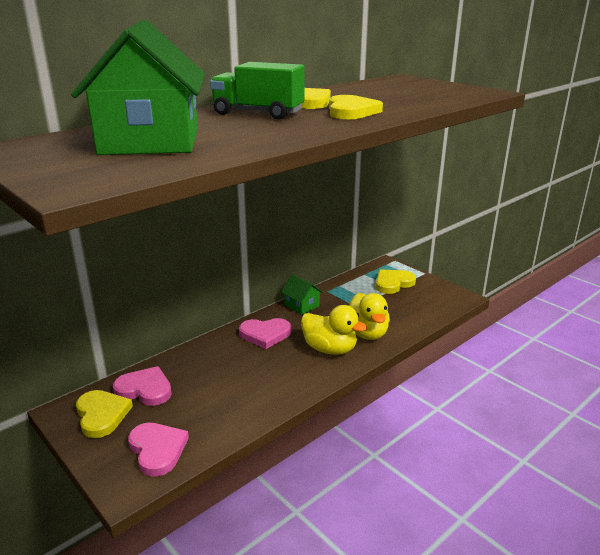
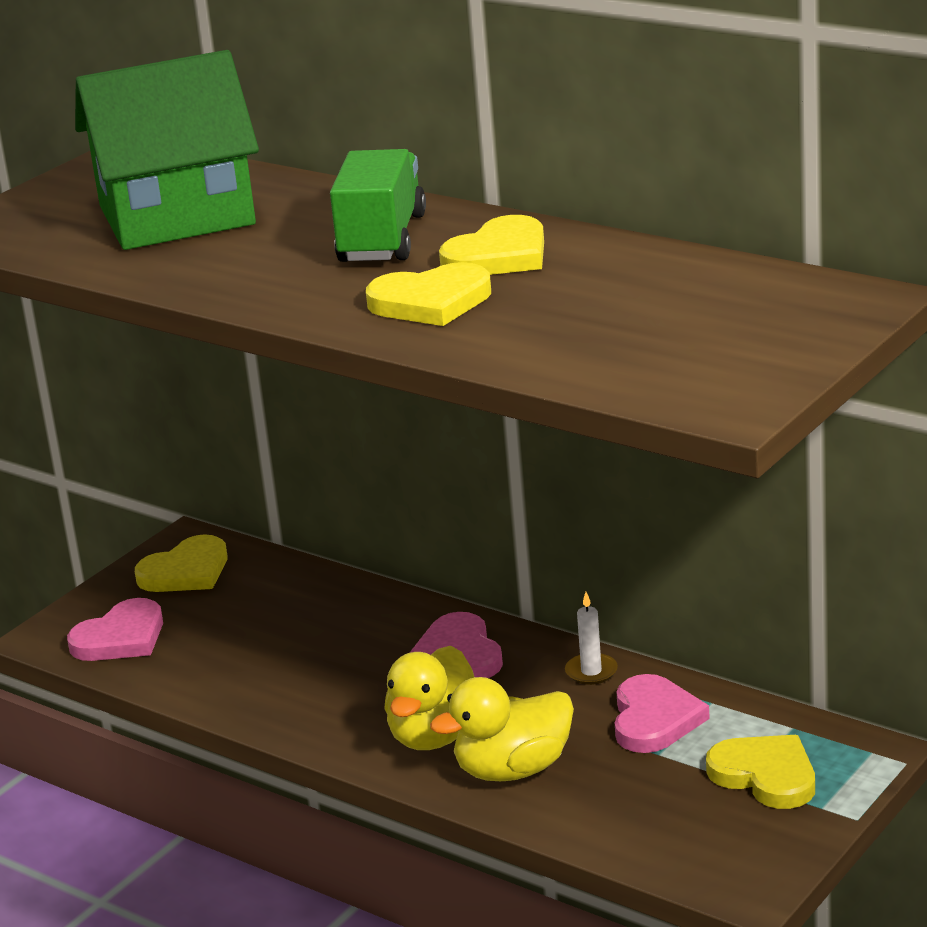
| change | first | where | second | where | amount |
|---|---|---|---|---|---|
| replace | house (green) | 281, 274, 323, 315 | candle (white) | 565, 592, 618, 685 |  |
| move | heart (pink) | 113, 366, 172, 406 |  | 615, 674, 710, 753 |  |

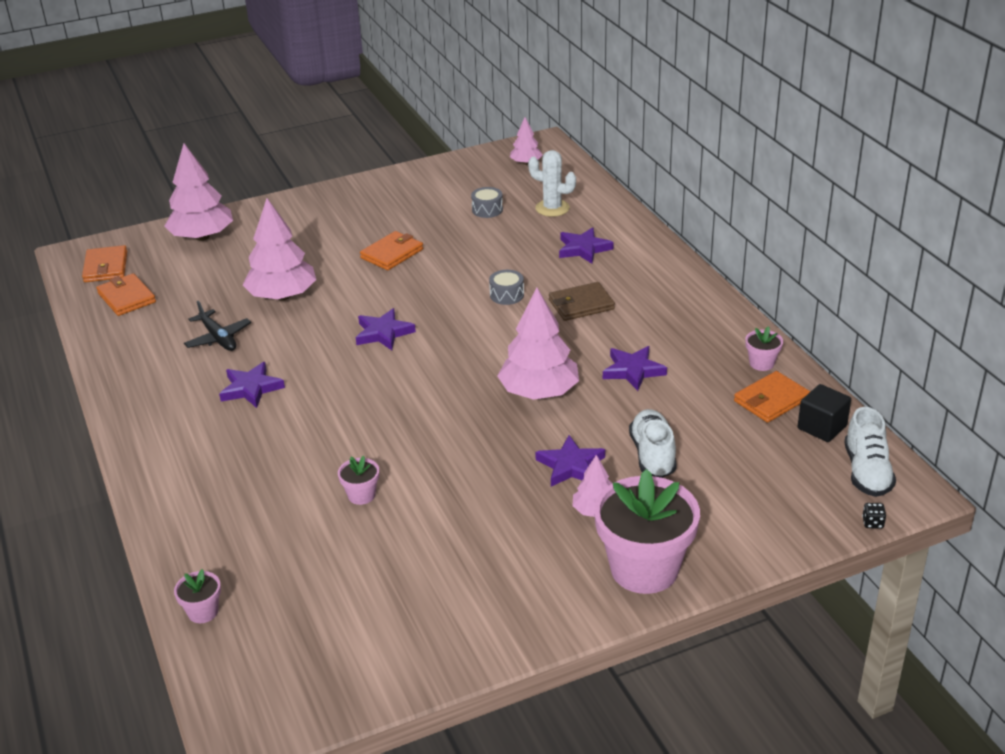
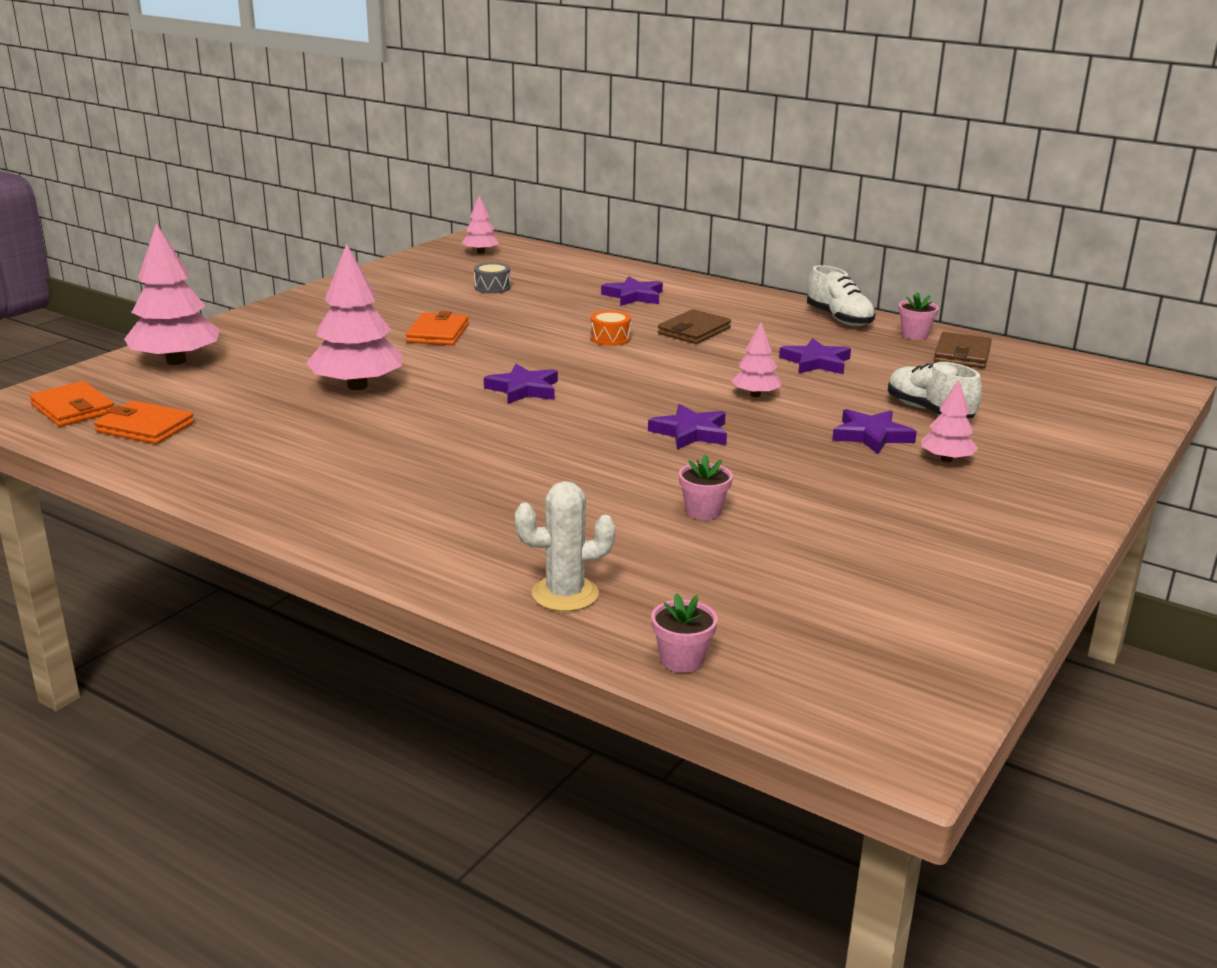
| change | first | where | second | where | amount |
|---|---|---|---|---|---|
| move | cactus (white) | 528, 150, 576, 217 |  | 515, 481, 616, 612 |  |
| recolor | drum (grey) | 489, 270, 524, 305 | drum (orange) | 590, 310, 631, 346 |  |
| move | star (purple) | 219, 362, 285, 408 |  | 648, 404, 727, 450 |  |
| resize | tree (pink) | 497, 288, 579, 400 |  | 731, 323, 781, 397 | x0.53 |
| move | shoe (white) | 844, 407, 896, 497 |  | 807, 265, 876, 326 |  |
| recolor | wallet (orange) | 734, 371, 810, 423 | wallet (brown) | 934, 332, 992, 368 |  |
| delete | plane (black) | 184, 301, 251, 351 |  |  |  |
| delete | flower pot (pink) | 594, 469, 700, 594 |  |  |  |
| delete | cube (black) | 797, 384, 851, 442 |  |  |  |
| delete | dice (black) | 862, 503, 886, 529 |  |  |  |

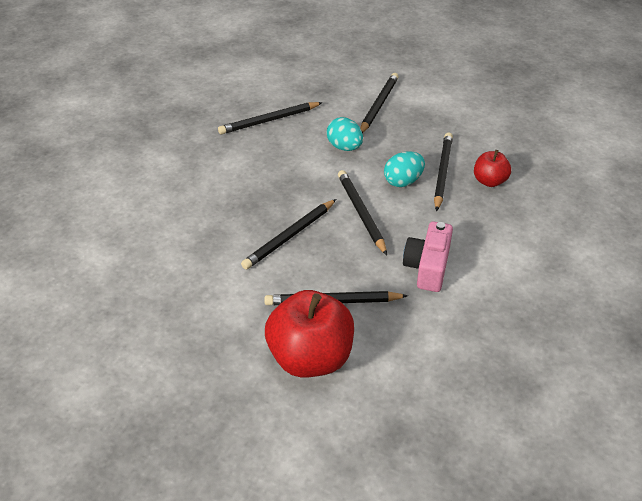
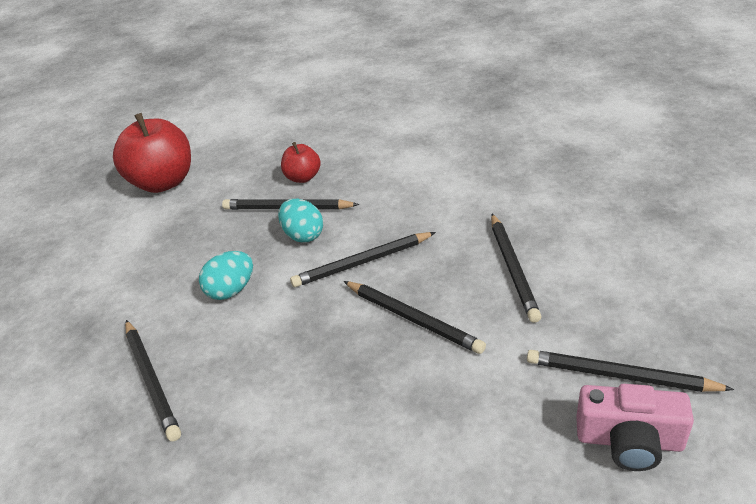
| change | first | where | second | where | amount |
|---|---|---|---|---|---|
| move | apple (red) | 265, 290, 354, 378 |  | 113, 113, 191, 193 |  |
| move | pencil (black) | 360, 73, 399, 133 |  | 527, 350, 734, 392 |  |
| move | camera (pink) | 403, 221, 453, 292 |  | 576, 384, 694, 471 |  |

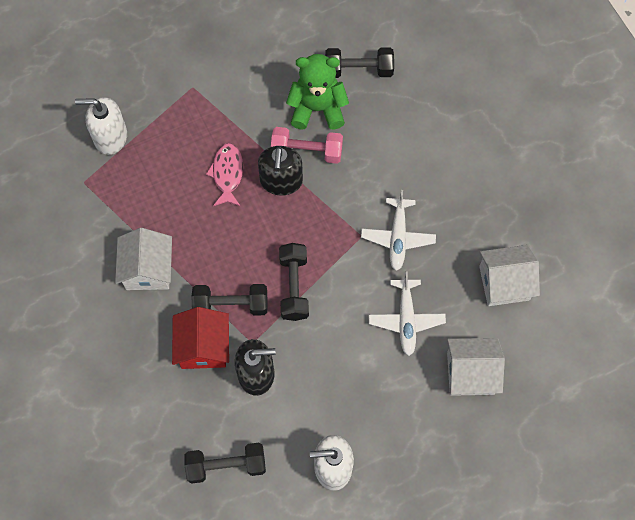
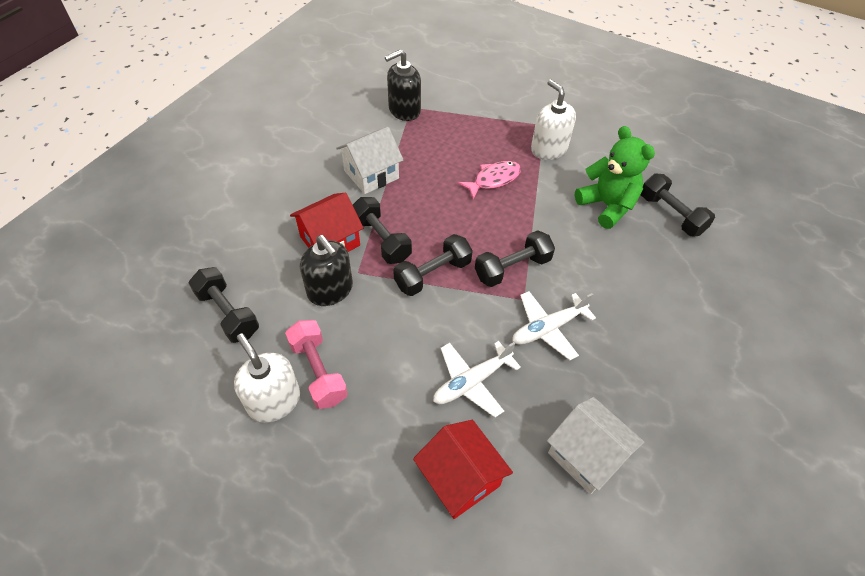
| change | first | where | second | where | amount |
|---|---|---|---|---|---|
| move | dumbbell (pink) | 271, 127, 343, 164 |  | 285, 320, 348, 409 |  |
| move | soap dispenser (black) | 258, 146, 303, 196 |  | 385, 49, 421, 121 |  |
| recolor | house (white) | 447, 338, 505, 396 | house (red) | 413, 420, 513, 519 |  |
| insert |  |  | dumbbell (black) | 475, 230, 555, 287 |  |
| move | soap dispenser (white) | 75, 97, 127, 155 |  | 531, 80, 576, 160 |  |

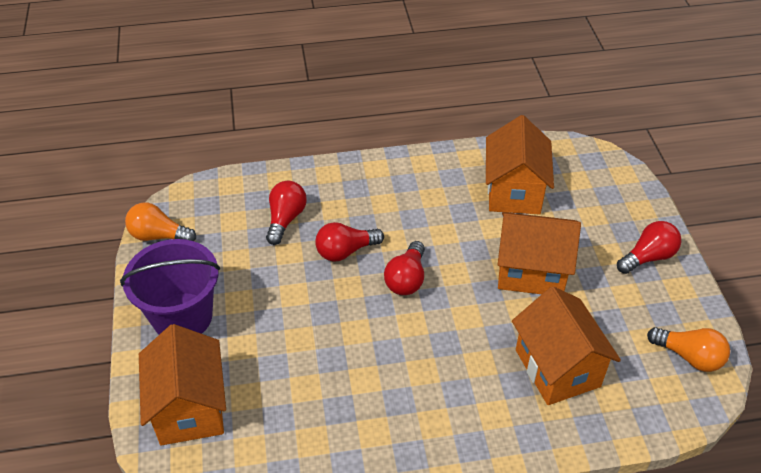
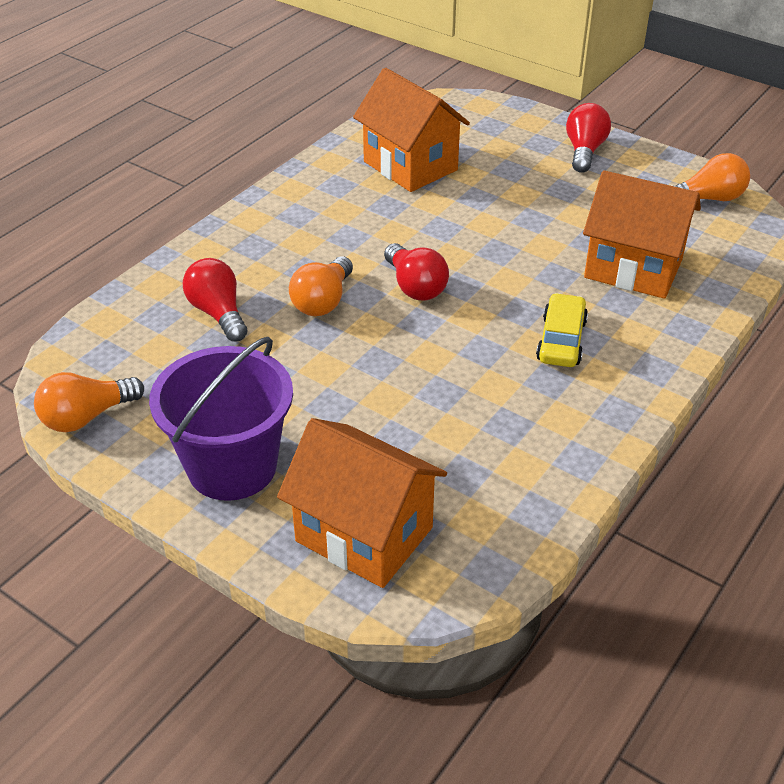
| change | first | where | second | where | amount |
|---|---|---|---|---|---|
| recolor | light bulb (red) | 315, 222, 384, 262 | light bulb (orange) | 289, 256, 353, 316 |  |
| insert |  |  | car (yellow) | 536, 293, 588, 367 |  |
| delete | house (orange) | 498, 212, 581, 294 |  |  |  |

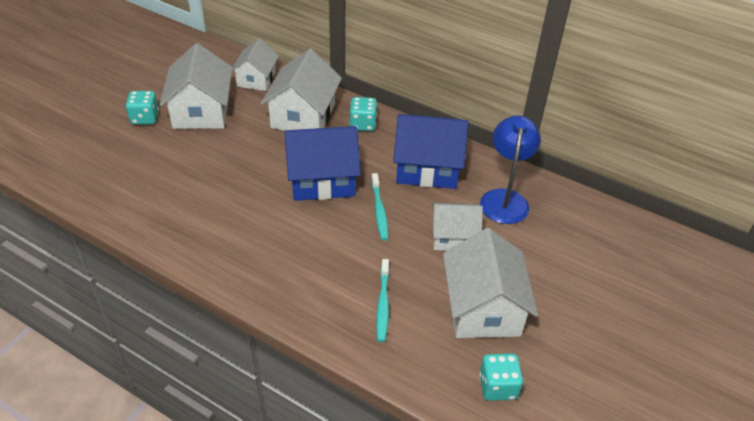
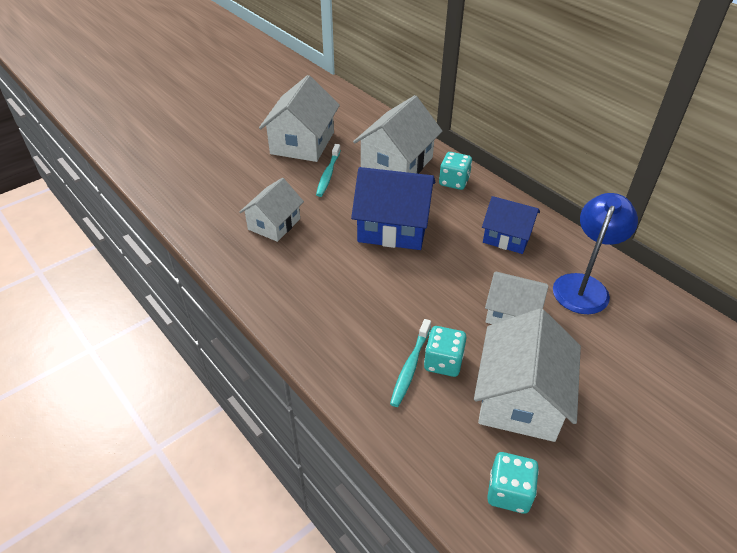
| change | first | where | second | where | amount |
|---|---|---|---|---|---|
| move | house (white) | 232, 38, 279, 91 |  | 240, 178, 304, 242 |  |
| move | toothbrush (turquoise) | 371, 173, 389, 241 |  | 316, 144, 341, 197 |  |
| move | dice (turquoise) | 126, 91, 159, 125 |  | 424, 326, 467, 377 |  |
| resize | house (blue) | 393, 114, 469, 189 |  | 482, 196, 540, 254 | x0.64 |

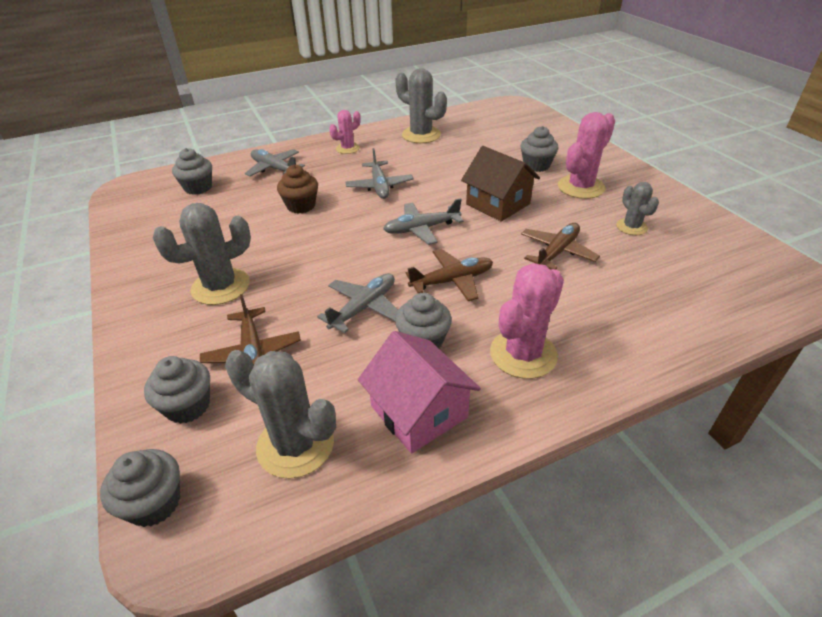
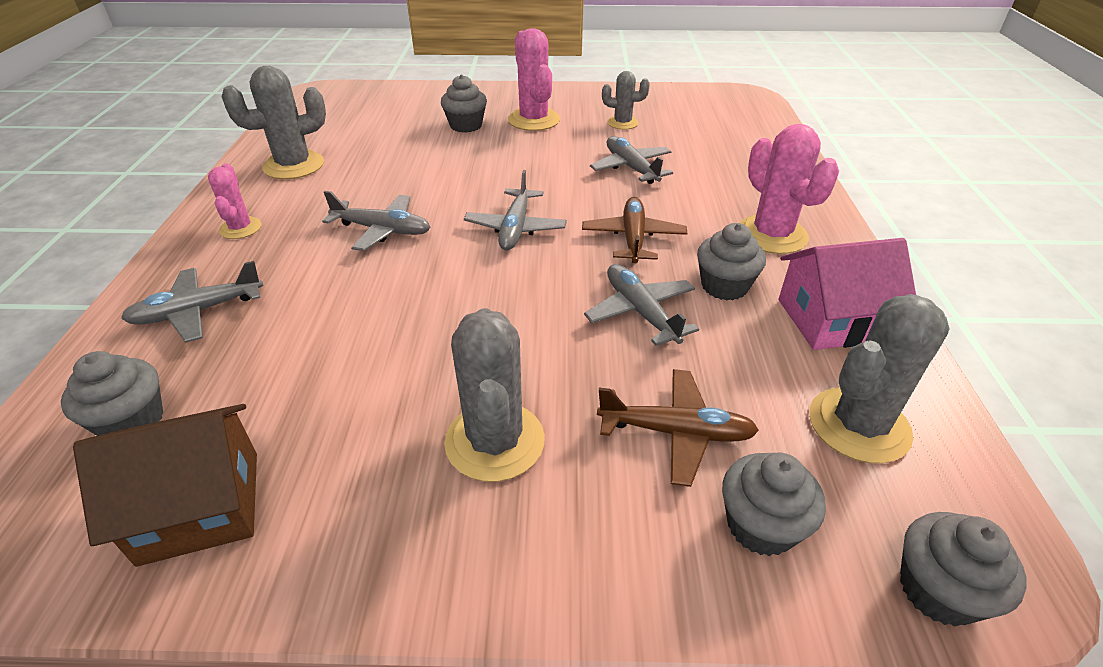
| change | first | where | second | where | amount |
|---|---|---|---|---|---|
| move | house (brown) | 461, 146, 540, 221 |  | 73, 404, 257, 567 |  |
| recolor | plane (brown) | 521, 223, 600, 270 | plane (grey) | 590, 136, 673, 184 |  |
| delete | cupcake (brown) | 277, 165, 318, 214 |  |  |  |

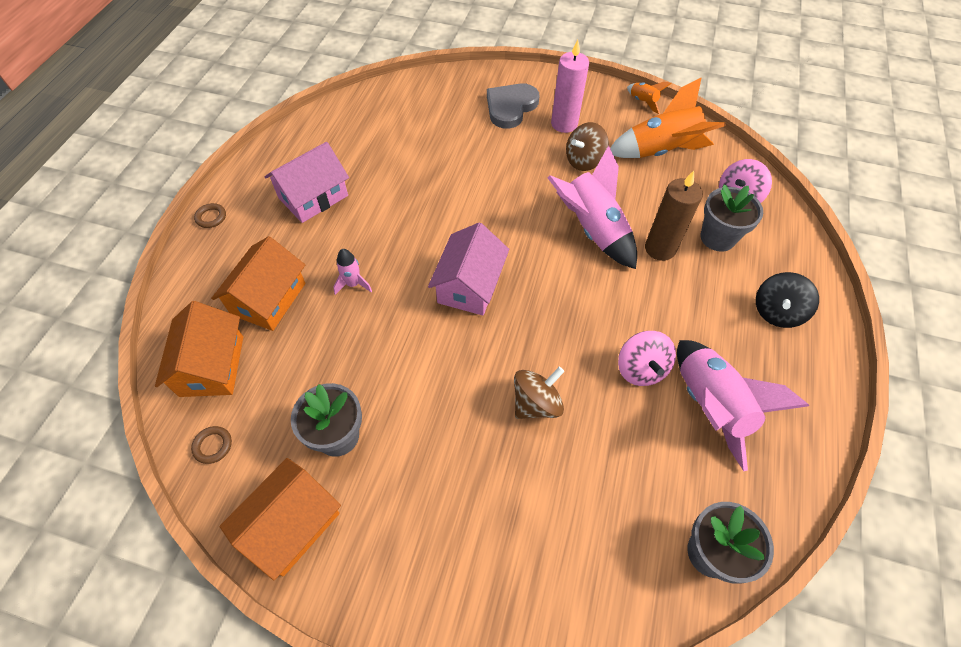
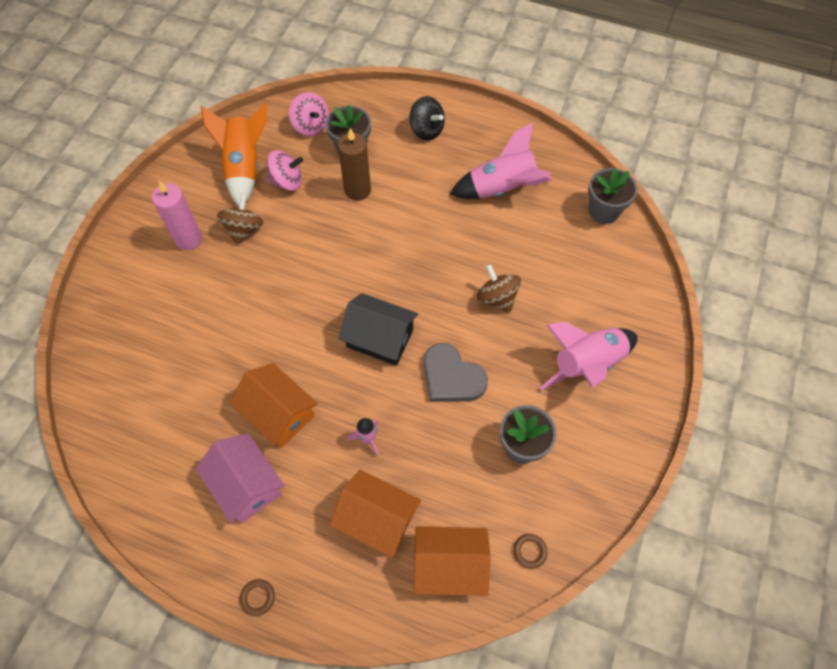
| change | first | where | second | where | amount |
|---|---|---|---|---|---|
| rotate | spinning top (brown) | 566, 122, 609, 171 |  | 217, 193, 264, 245 | 135 degrees counterclockwise |
| move | house (orange) | 219, 458, 341, 580 |  | 230, 363, 318, 448 |  |
| move | spinning top (pink) | 618, 331, 676, 386 |  | 267, 150, 303, 191 |  |
| recolor | house (pink) | 428, 222, 509, 316 | house (black) | 339, 293, 418, 366 |  |
| move | heart (grey) | 487, 83, 540, 129 |  | 424, 343, 488, 402 |  |
| move | rocket (pink) | 547, 145, 637, 269 |  | 540, 322, 637, 391 |  |
| delete | rocket (orange) | 627, 82, 672, 114 |  |  |  |

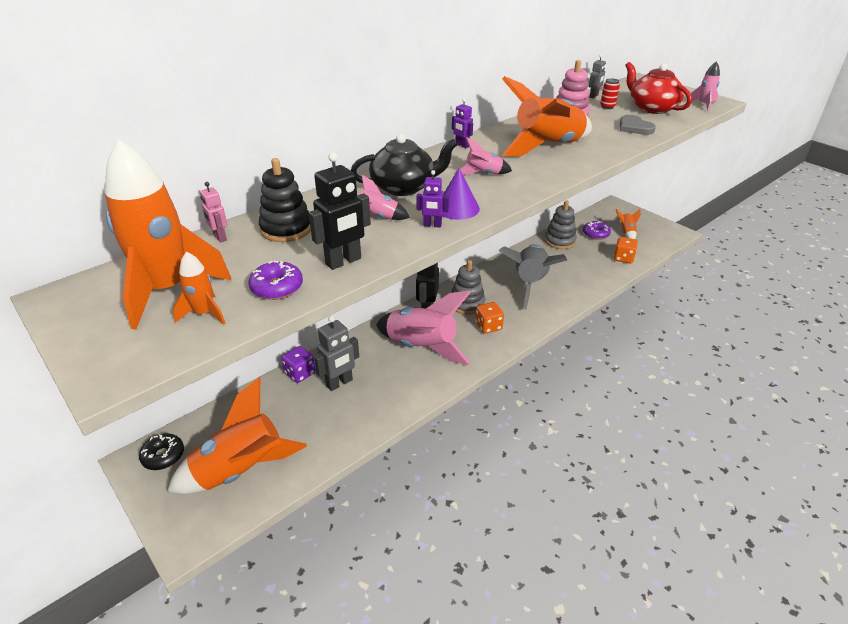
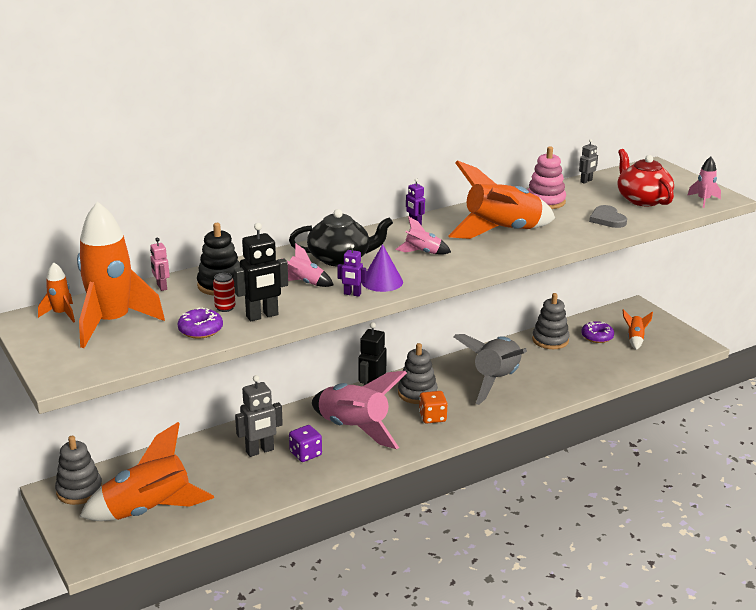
| change | first | where | second | where | amount |
|---|---|---|---|---|---|
| move | rocket (orange) | 173, 252, 225, 325 |  | 38, 262, 75, 323 |  |
| replace | donut (black) | 139, 434, 184, 470 | stacking toy (grey) | 55, 436, 102, 505 |  |
| move | can (red) | 600, 78, 620, 109 |  | 213, 273, 235, 312 |  |
| move | dice (purple) | 282, 346, 316, 383 |  | 289, 425, 322, 462 |  |
| delete | dice (orange) | 614, 237, 638, 263 |  |  |  |

